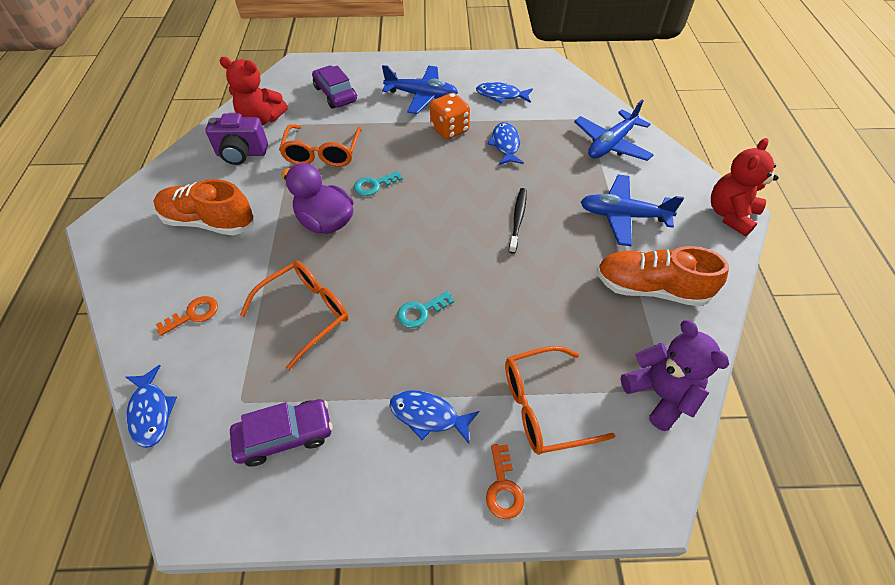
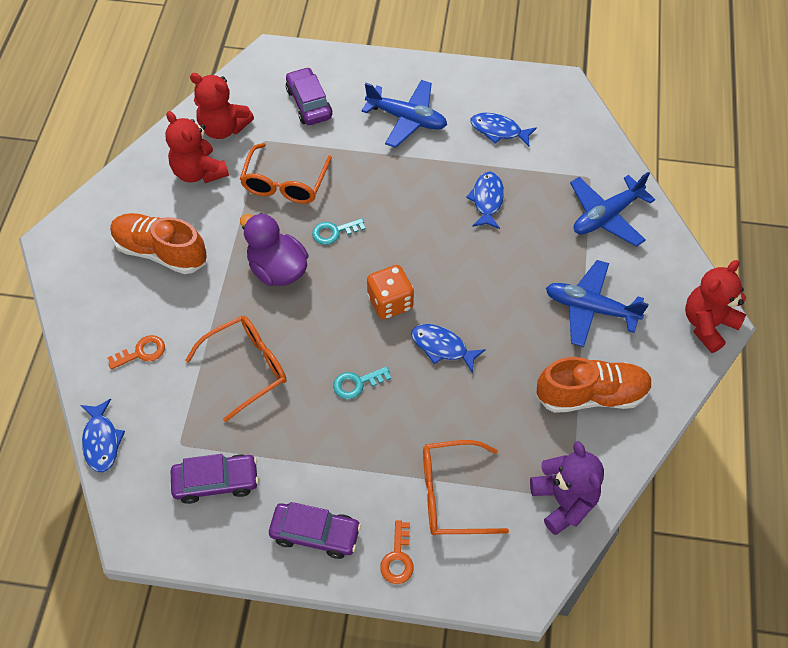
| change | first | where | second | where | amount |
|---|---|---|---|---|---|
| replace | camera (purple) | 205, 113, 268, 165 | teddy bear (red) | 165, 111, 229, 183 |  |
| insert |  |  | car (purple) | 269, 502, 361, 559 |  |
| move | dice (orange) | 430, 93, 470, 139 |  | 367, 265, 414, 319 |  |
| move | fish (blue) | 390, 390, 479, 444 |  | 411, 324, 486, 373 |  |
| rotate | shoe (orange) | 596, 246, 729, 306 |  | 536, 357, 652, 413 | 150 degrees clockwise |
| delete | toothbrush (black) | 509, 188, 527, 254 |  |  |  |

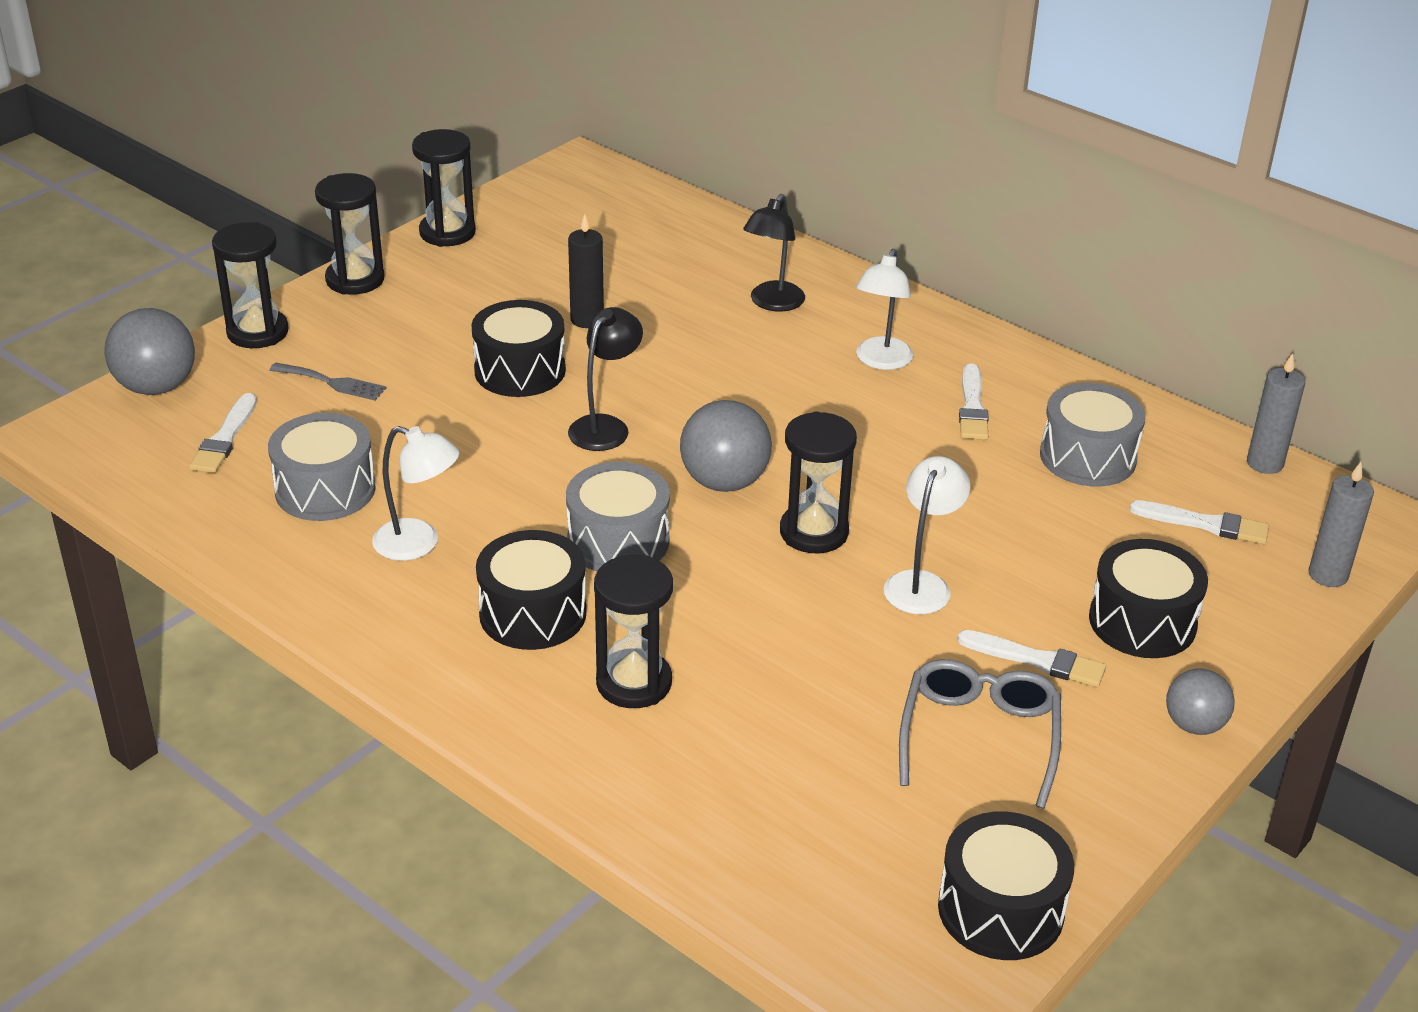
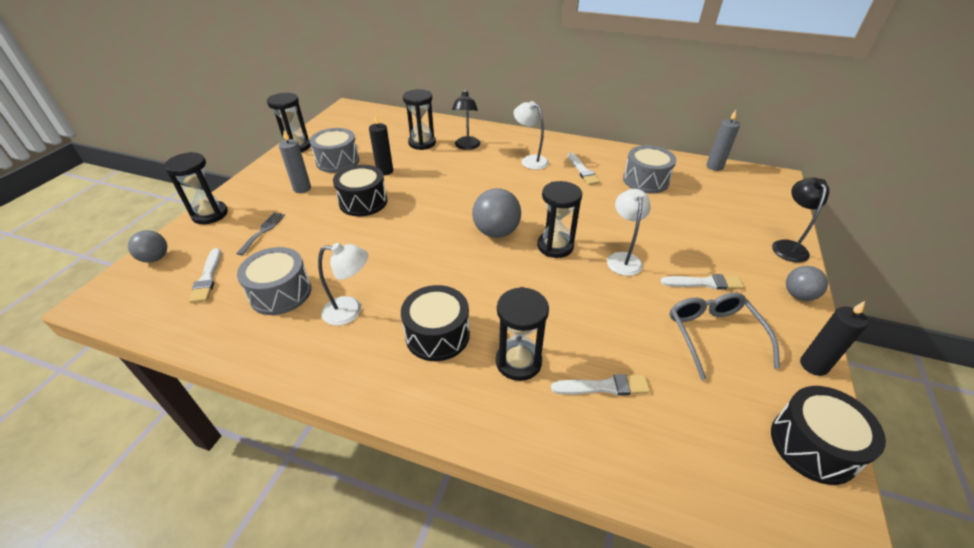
| change | first | where | second | where | amount |
|---|---|---|---|---|---|
| resize | ball (grey) | 104, 308, 195, 395 |  | 128, 230, 167, 263 | x0.63 |
| rotate | fork (grey) | 269, 363, 386, 401 |  | 236, 212, 285, 255 | 75 degrees counterclockwise |
| move | candle (grey) | 1309, 462, 1374, 587 |  | 279, 130, 311, 193 |  |
| move | drum (grey) | 566, 462, 670, 571 |  | 310, 128, 359, 173 |  |
| move | hourglass (black) | 315, 173, 384, 295 |  | 403, 89, 436, 150 |  |
| rotate | lamp (white) | 856, 249, 913, 370 |  | 514, 101, 549, 170 | 135 degrees clockwise |
| move | brush (white) | 1130, 500, 1269, 544 |  | 551, 374, 650, 396 |  |
| move | lamp (black) | 568, 307, 643, 451 |  | 772, 178, 829, 263 |  |
| insert |  |  | candle (black) | 800, 301, 869, 376 |  |
| delete | drum (black) | 1089, 539, 1208, 658 |  |  |  |

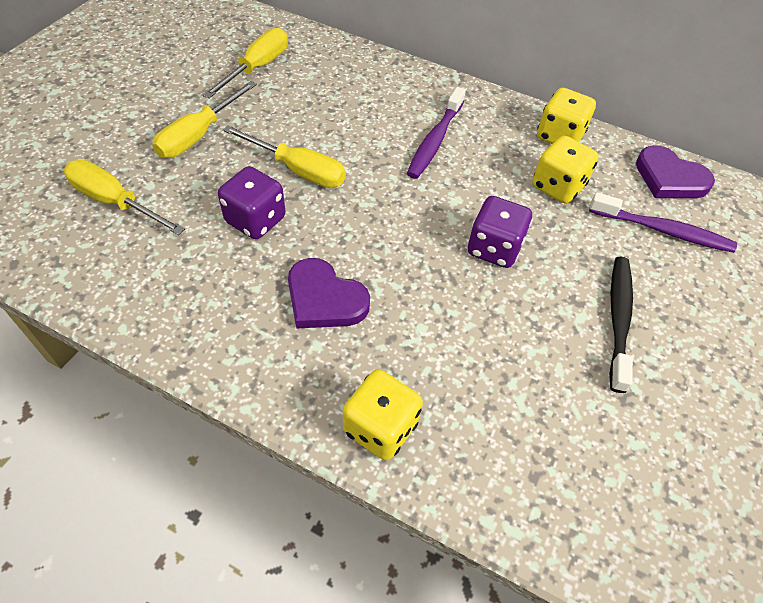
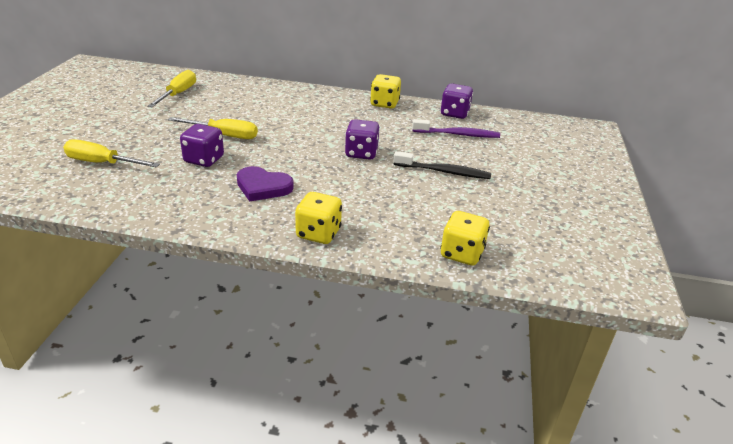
| change | first | where | second | where | amount |
|---|---|---|---|---|---|
| rotate | toothbrush (black) | 609, 257, 633, 393 |  | 393, 151, 491, 179 | 105 degrees clockwise |
| replace | heart (purple) | 636, 145, 715, 198 | dice (purple) | 440, 84, 473, 119 |  |
| move | dice (yellow) | 533, 136, 599, 204 |  | 440, 211, 490, 266 |  |
| delete | screwdriver (yellow) | 152, 81, 257, 158 |  |  |  |
| delete | toothbrush (purple) | 407, 87, 466, 179 |  |  |  |

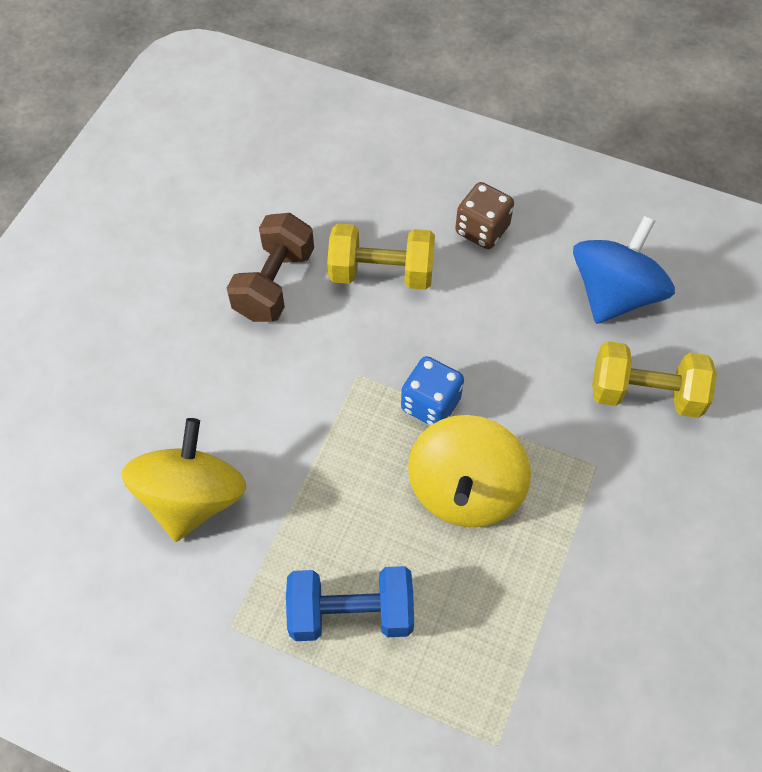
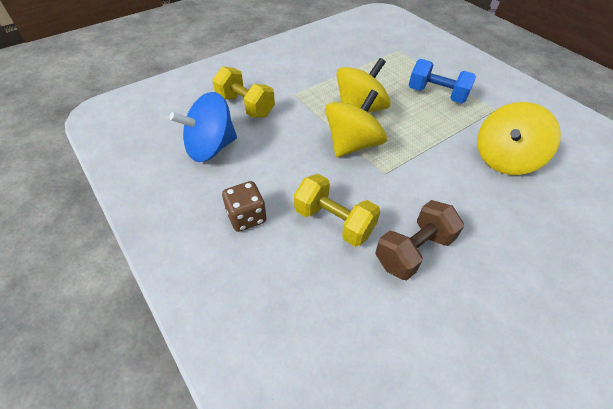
| change | first | where | second | where | amount |
|---|---|---|---|---|---|
| replace | dice (blue) | 401, 356, 464, 426 | spinning top (yellow) | 325, 90, 387, 157 |  |

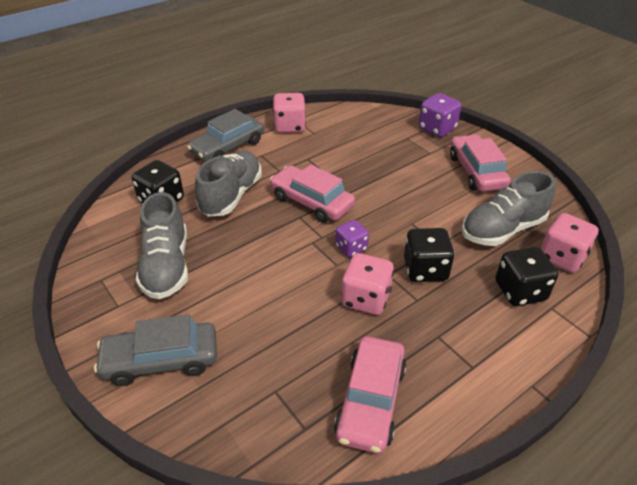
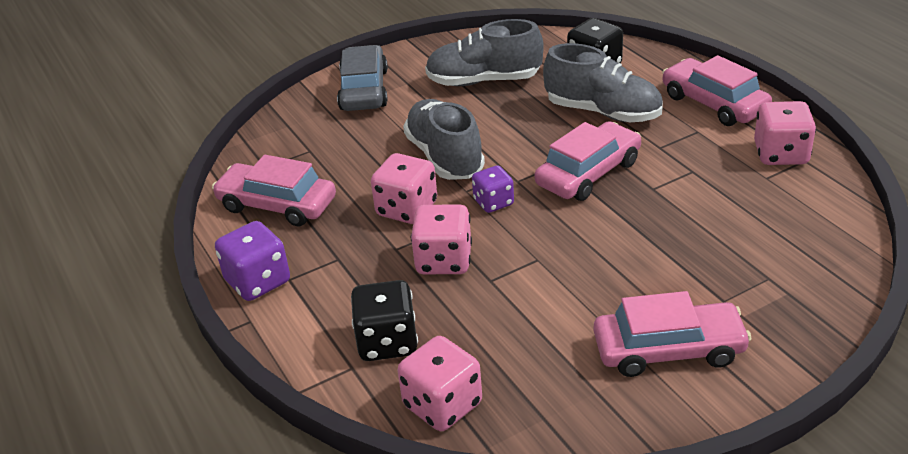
| change | first | where | second | where | amount |
|---|---|---|---|---|---|
| move | dice (purple) | 418, 93, 461, 137 |  | 215, 221, 290, 301 |  |
| move | shoe (grey) | 462, 171, 556, 246 |  | 403, 99, 485, 180 |  |
| recolor | dice (black) | 404, 228, 455, 282 | dice (pink) | 411, 204, 472, 274 |  |
| recolor | car (grey) | 187, 109, 264, 162 | car (pink) | 662, 55, 772, 126 |  |

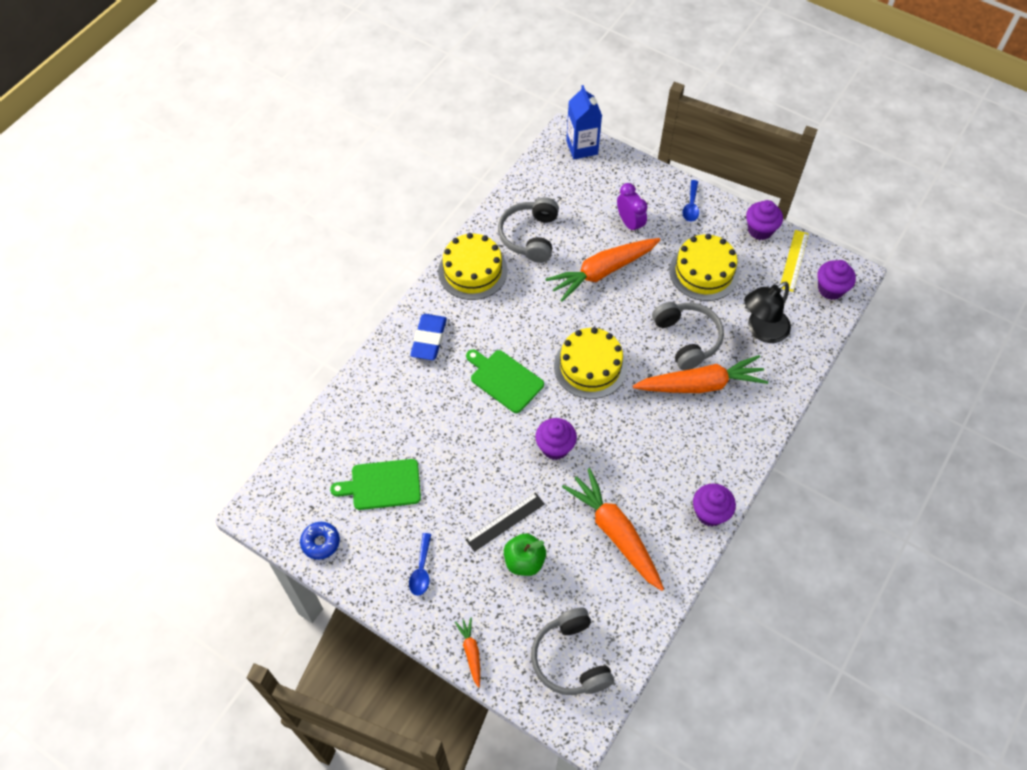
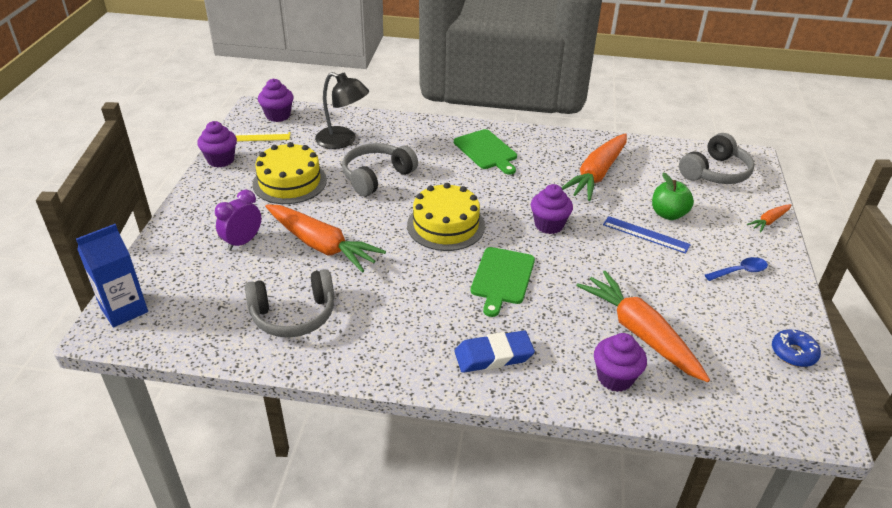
| change | first | where | second | where | amount |
|---|---|---|---|---|---|
| move | cutting board (green) | 330, 459, 421, 510 |  | 454, 129, 517, 175 |  |
| move | carrot (orange) | 633, 355, 768, 393 |  | 576, 271, 710, 382 |  |
| move | cupcake (purple) | 693, 483, 736, 526 |  | 594, 333, 647, 392 |  |
| recolor | ruler (black) | 465, 492, 545, 552 | ruler (blue) | 603, 216, 691, 254 |  |
| delete | cake (yellow) | 438, 233, 508, 300 |  |  |  |
| delete | spoon (blue) | 682, 180, 699, 222 |  |  |  |

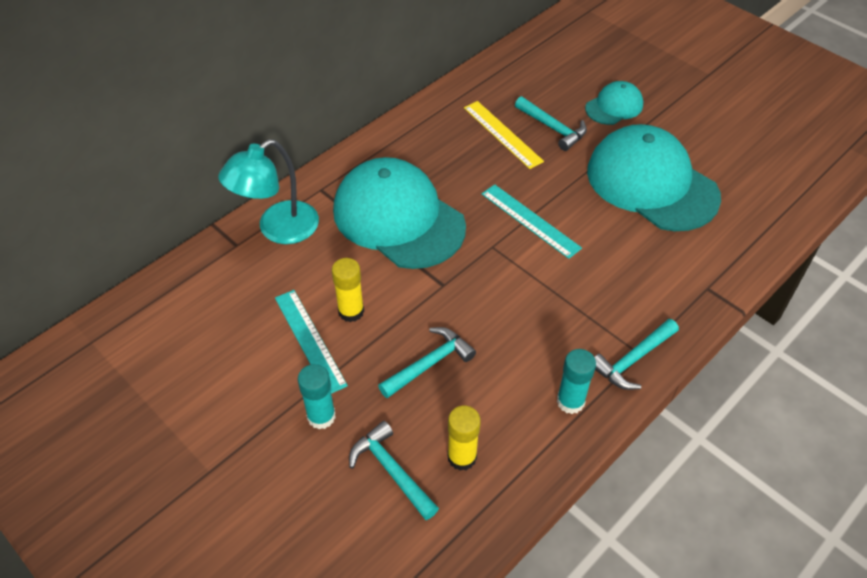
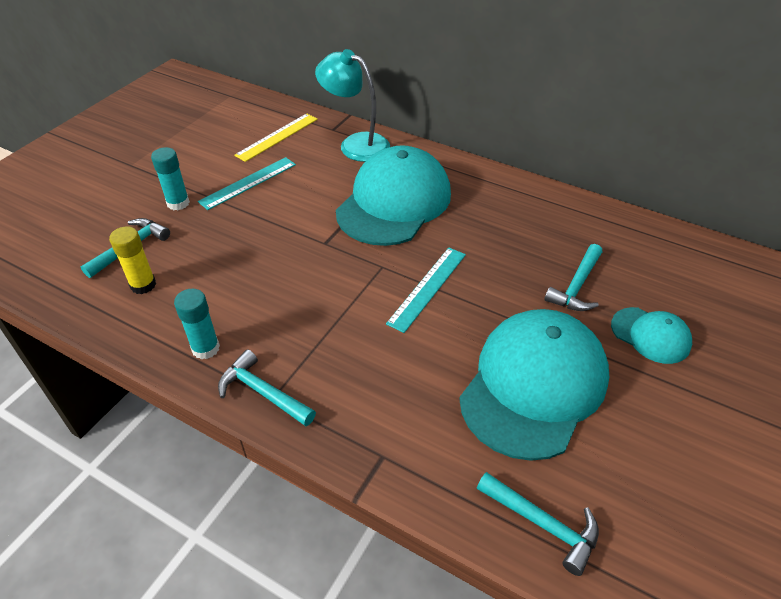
| change | first | where | second | where | amount |
|---|---|---|---|---|---|
| move | ruler (yellow) | 464, 101, 544, 169 |  | 234, 113, 318, 162 |  |
| move | hammer (turquoise) | 378, 327, 476, 398 |  | 477, 472, 599, 576 |  |
| delete | glue stick (yellow) | 332, 258, 364, 322 |  |  |  |

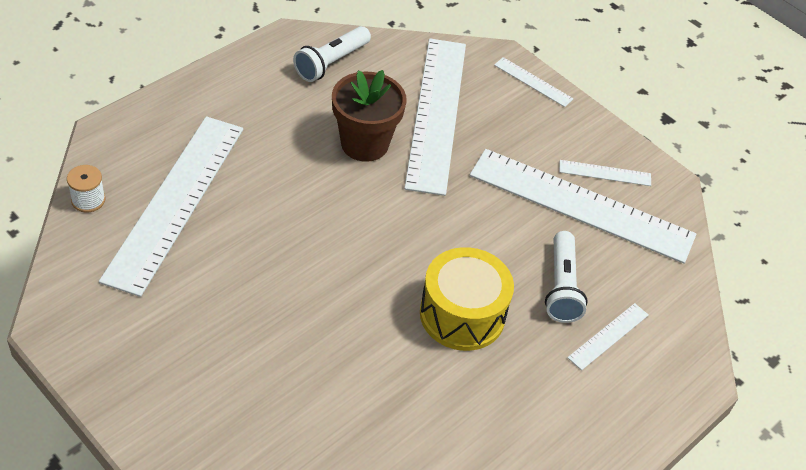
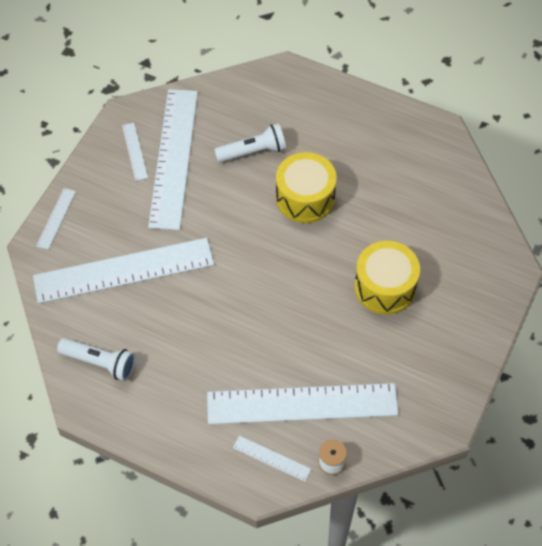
| change | first | where | second | where | amount |
|---|---|---|---|---|---|
| move | ruler (white) | 567, 303, 649, 370 |  | 233, 436, 311, 481 |  |
| insert |  |  | drum (yellow) | 354, 241, 420, 314 |  |
| delete | flower pot (brown) | 332, 70, 407, 162 |  |  |  |

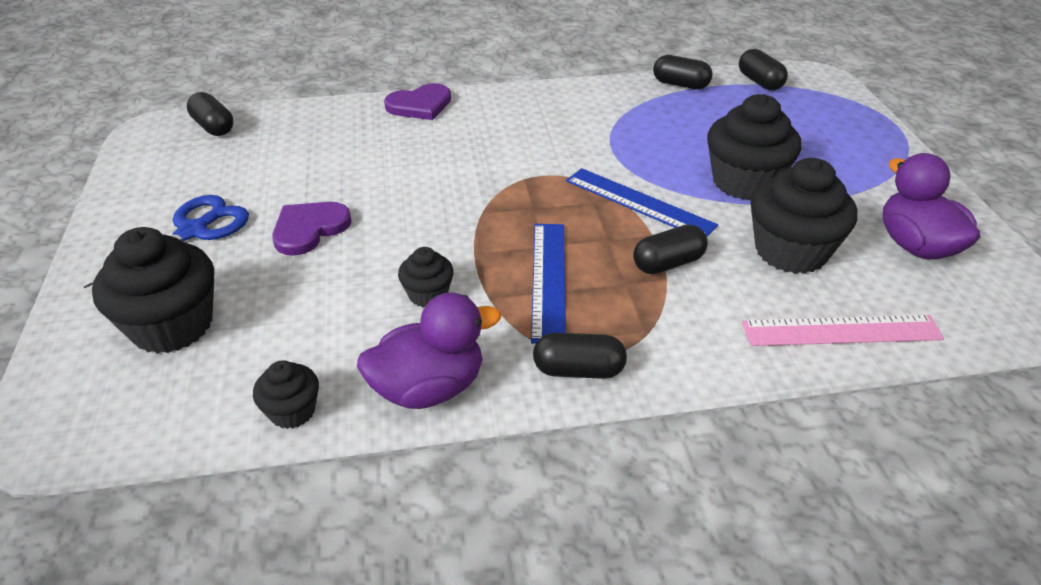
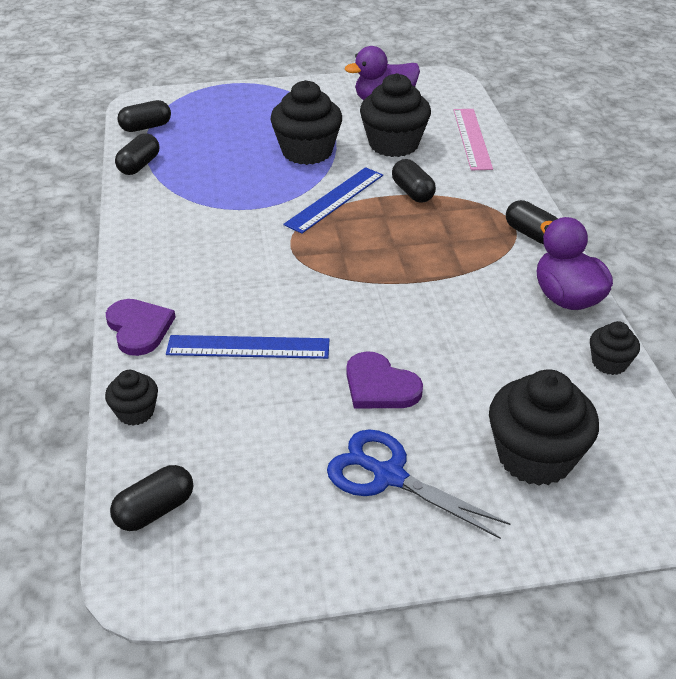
| change | first | where | second | where | amount |
|---|---|---|---|---|---|
| move | cupcake (black) | 398, 247, 454, 307 |  | 105, 370, 158, 426 |  |
| move | ruler (blue) | 531, 224, 566, 343 |  | 166, 335, 330, 359 |  |
| rotate | capsule (black) | 533, 333, 627, 379 |  | 506, 200, 558, 244 | 45 degrees counterclockwise |

